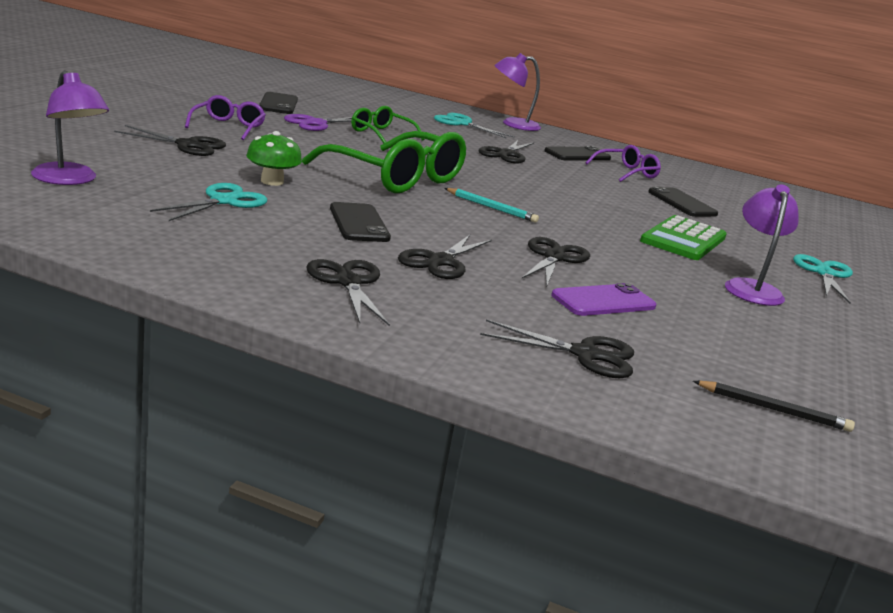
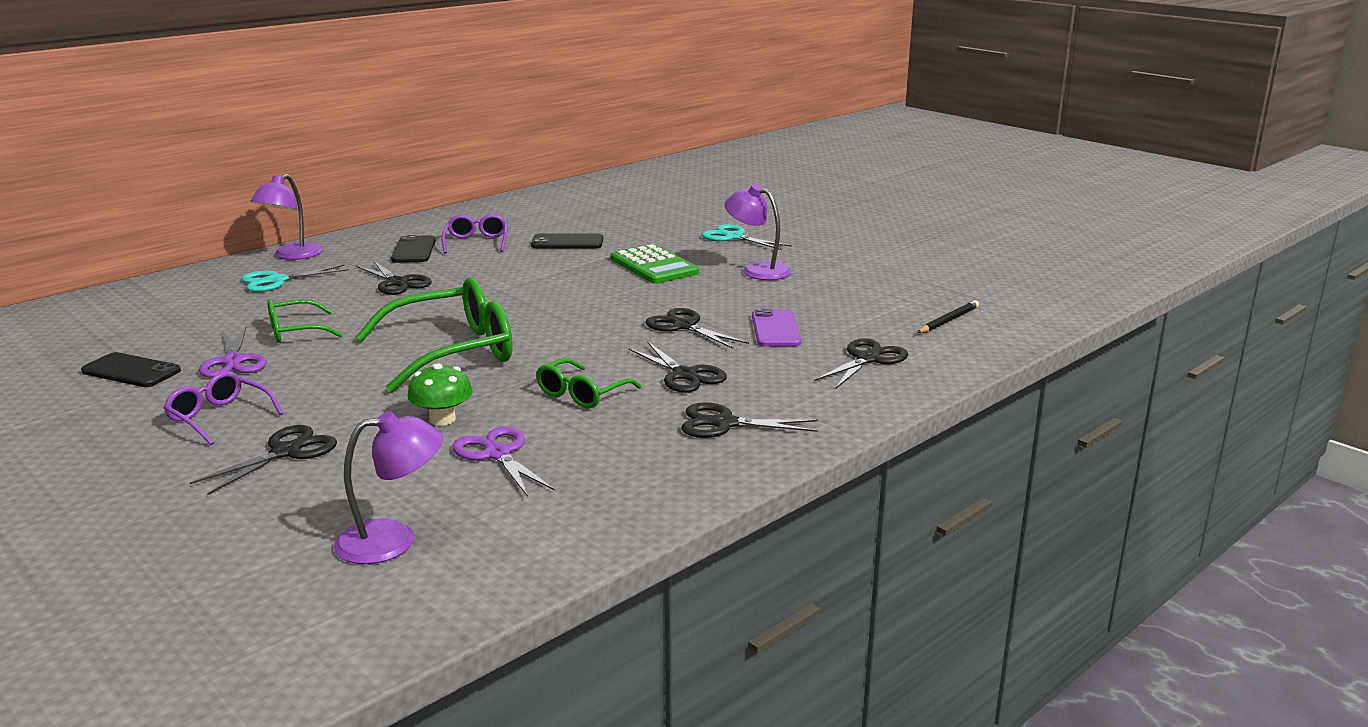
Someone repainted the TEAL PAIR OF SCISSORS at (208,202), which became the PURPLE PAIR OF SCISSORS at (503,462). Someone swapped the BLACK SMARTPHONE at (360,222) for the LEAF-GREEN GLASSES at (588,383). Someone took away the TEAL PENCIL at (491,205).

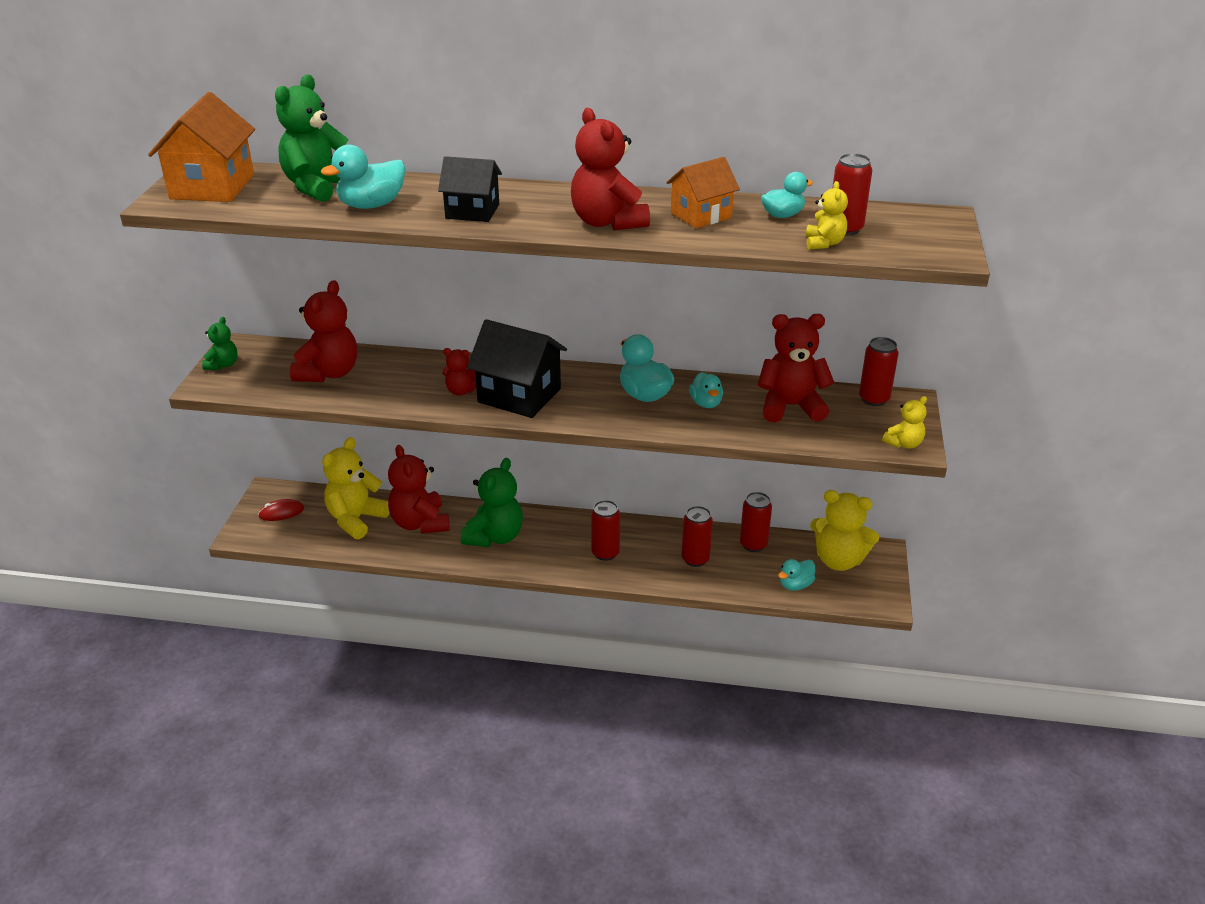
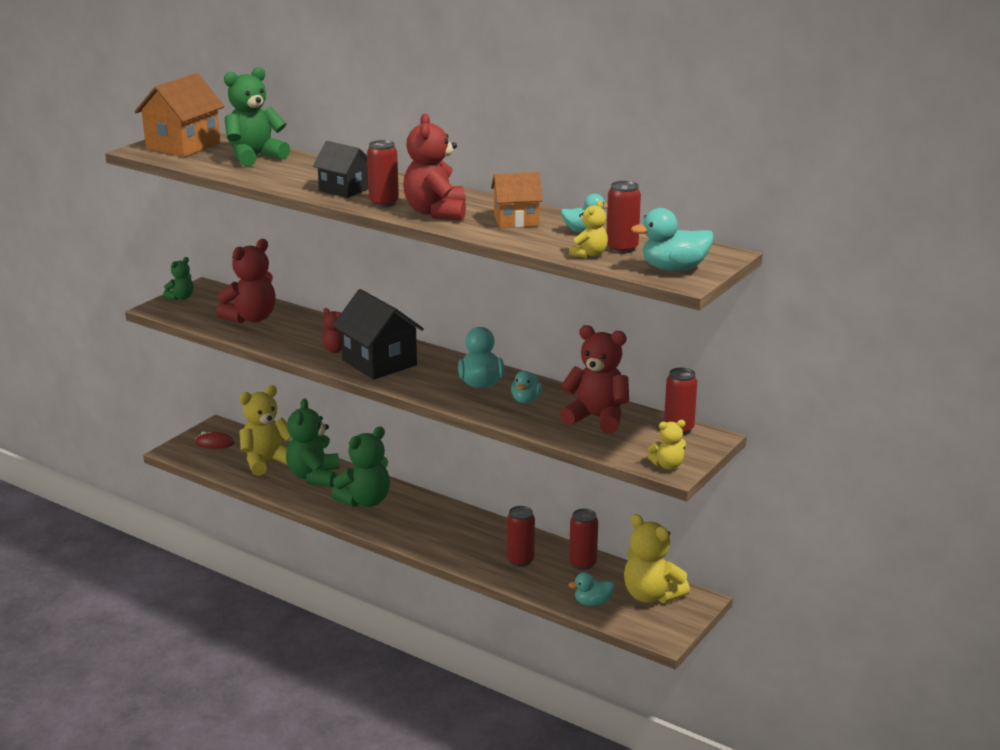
Someone carried the TEAL DUCK from (363,176) to (672,239). Someone repainted the CRIMSON TEDDY at (418,489), which became the LEAF-GREEN TEDDY at (313,443). Someone carried the CRIMSON CAN from (605,530) to (383,173).

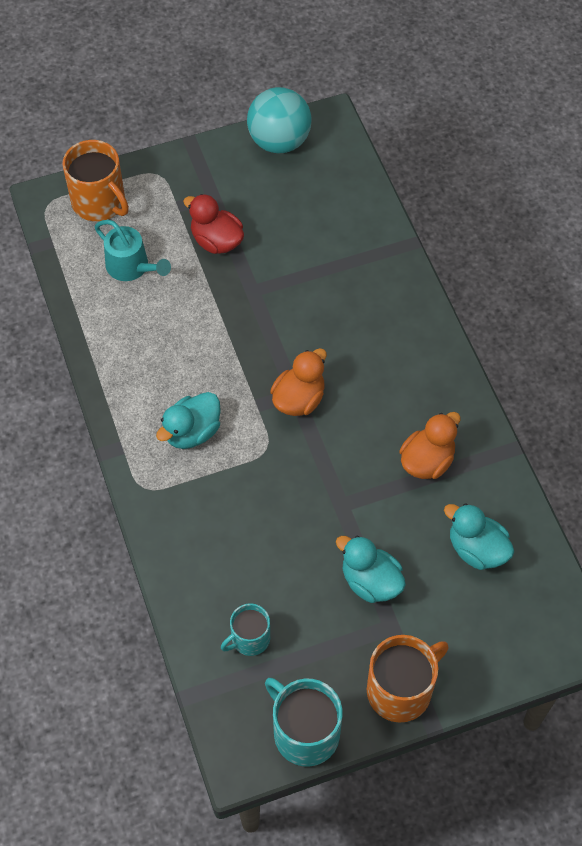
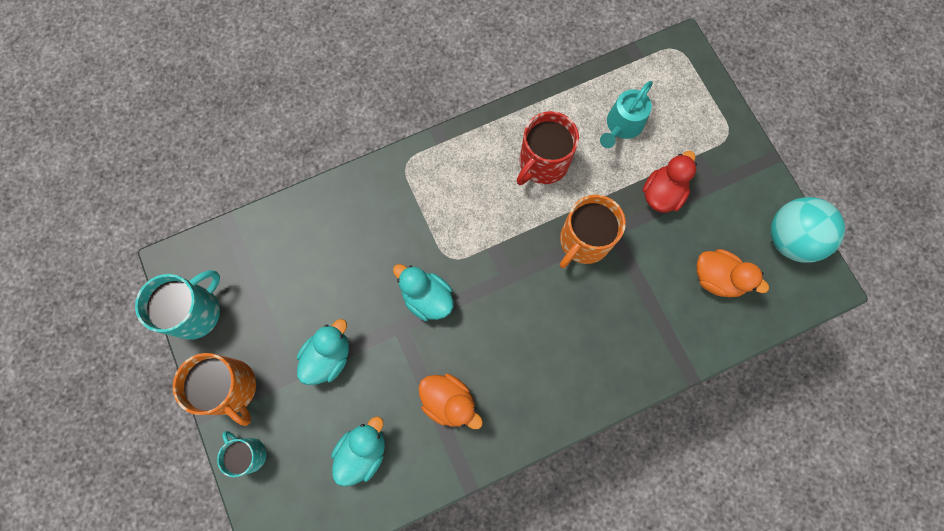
Someone carried the ORANGE MUG from (95,180) to (593,231). Someone carried the TEAL DUCK from (188,420) to (423,292). Someone carried the TEAL MUG from (245,629) to (241,454). Someone carried the ORANGE DUCK from (298,382) to (732,273). Someone put down the CRIMSON MUG at (548,148).

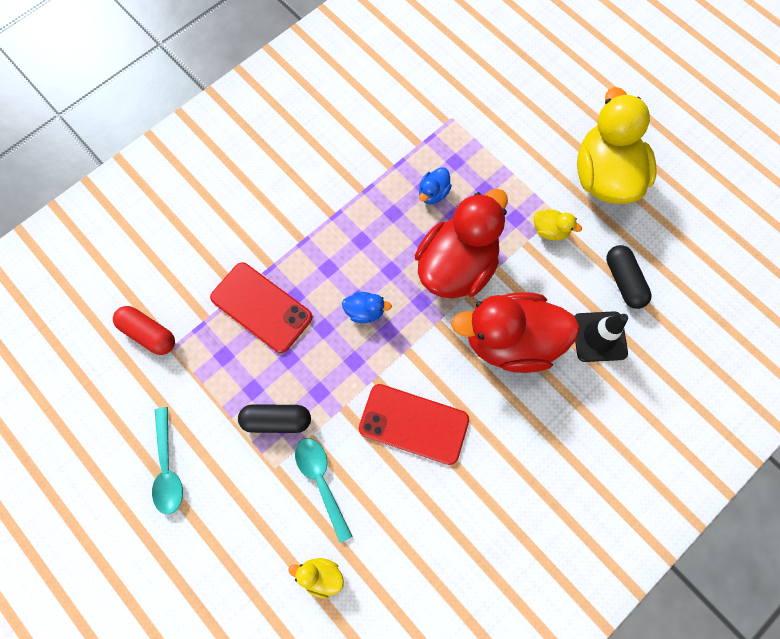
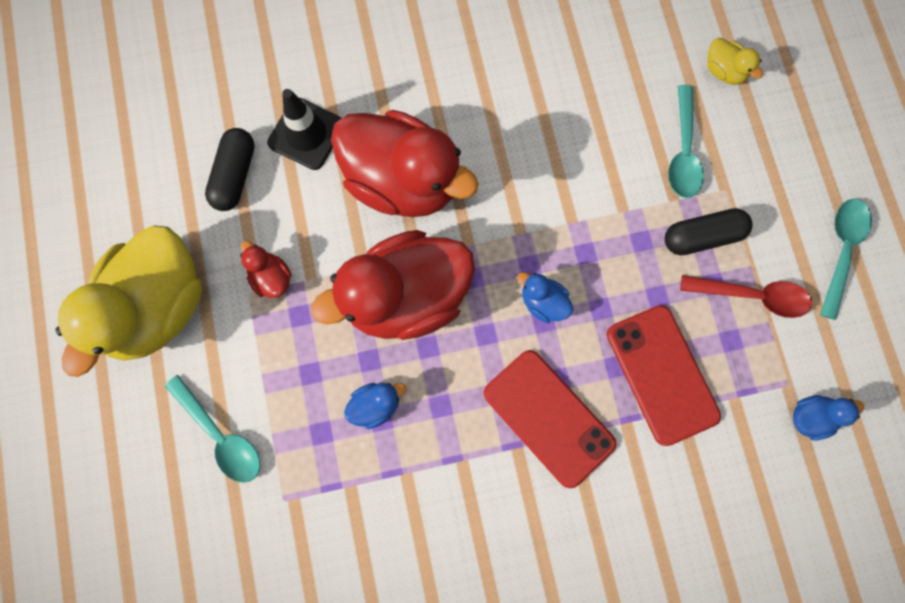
Someone swapped the CRIMSON PILL SHAPE at (144,330) for the COBALT DUCK at (828,418). Someone rotated the BLACK PILL SHAPE at (274,418) by 45 degrees counterclockwise. Someone carried the CRIMSON SMARTPHONE from (414,424) to (550,419). Someone repainted the YELLOW DUCK at (558,224), which became the CRIMSON DUCK at (265,269). Someone put down the TEAL SPOON at (212,429). Someone put down the CRIMSON SPOON at (746,296).

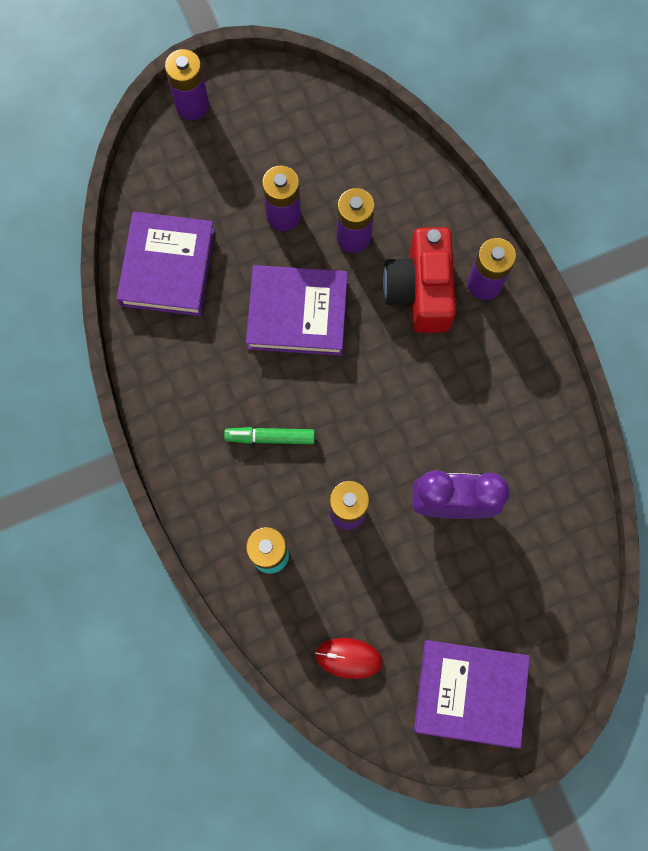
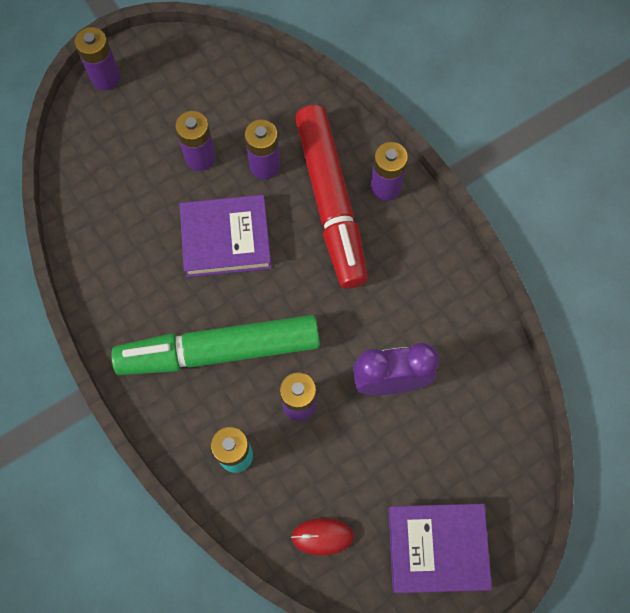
Someone took away the PURPLE HARDCOVER at (166,264). Someone scaled the LEAF-GREEN MARKER PEN at (269,435) by 2.48. Someone swapped the CRIMSON COMPACT CAMERA at (419,280) for the CRIMSON MARKER PEN at (331,197).

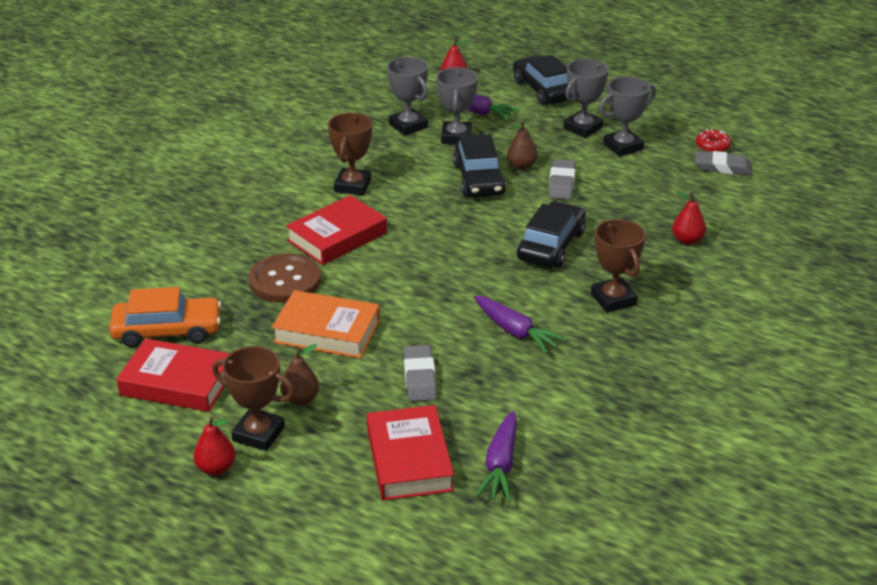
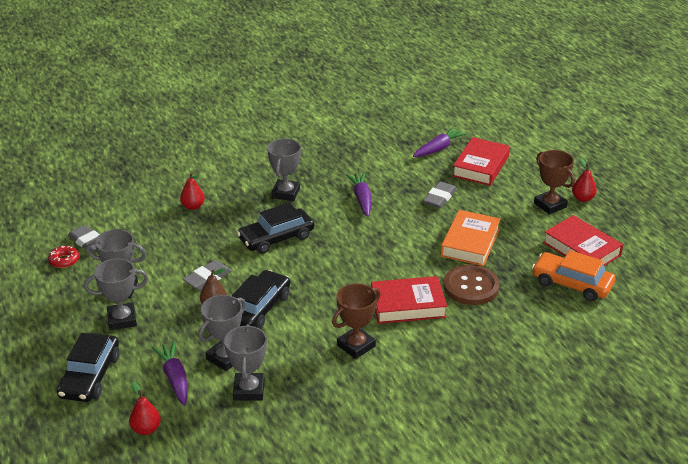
Someone rotated the ORANGE HARDCOVER at (326,324) by 60 degrees clockwise. Someone took away the DARK BROWN PEAR FRUIT at (299,375). Someone repainted the DARK BROWN PRIZE CUP at (618,266), which became the GRAY PRIZE CUP at (284,170).

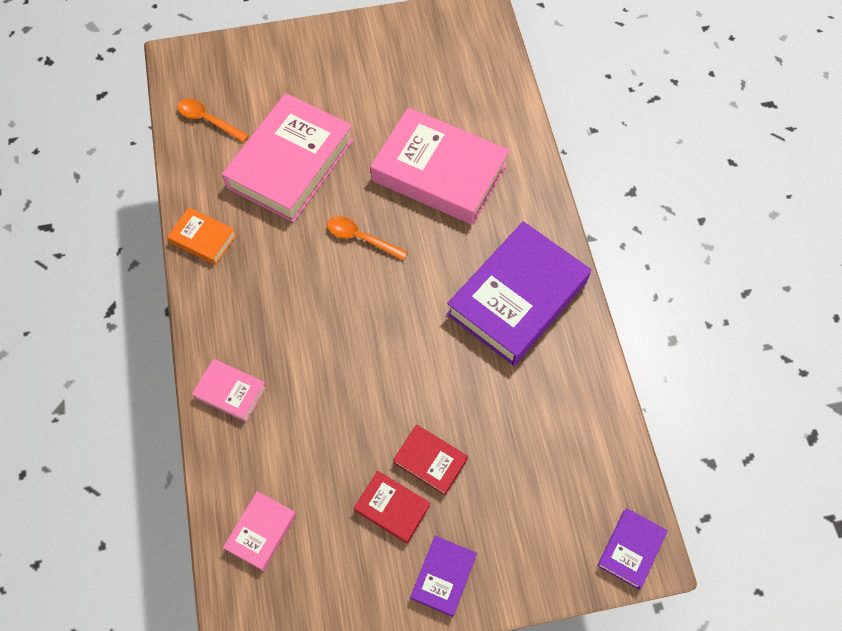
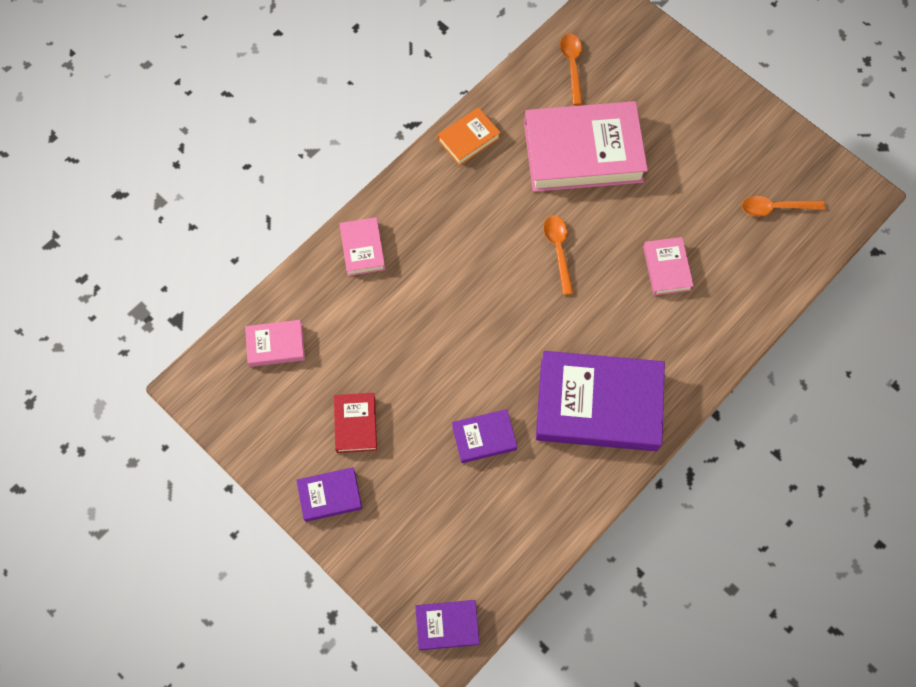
Someone rotated the ORANGE HARDCOVER at (202,236) by 60 degrees clockwise. Someone scaled the PINK HARDCOVER at (439,166) by 0.47. Someone took away the CRIMSON HARDCOVER at (430,460). Someone put down the PURPLE HARDCOVER at (484,436). Someone put down the ORANGE SPOON at (783,206).

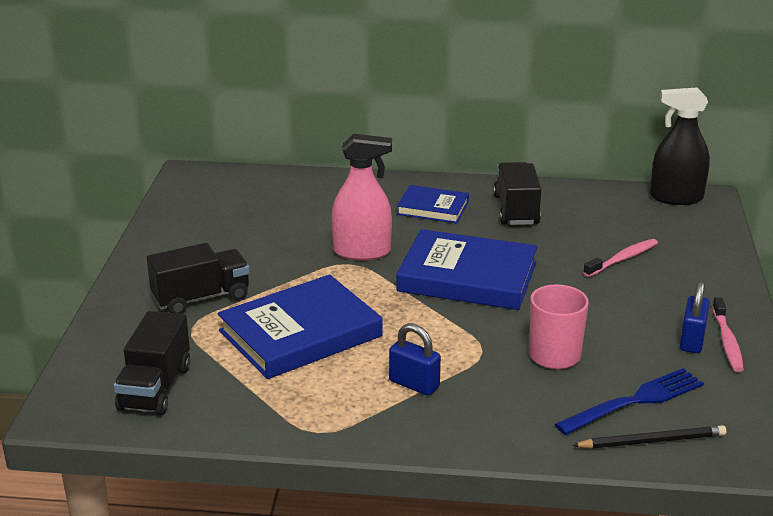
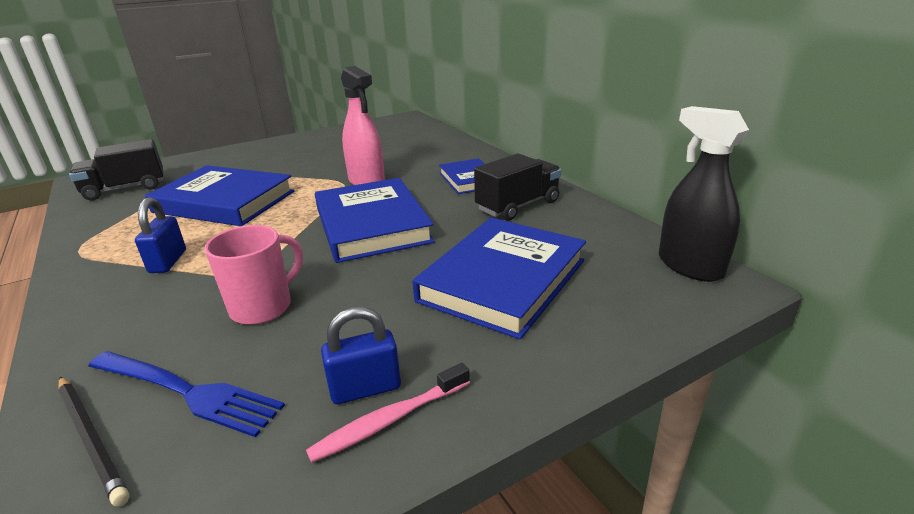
Someone took away the BLACK LORRY at (198,278). Someone swapped the PINK TOOTHBRUSH at (620,258) for the COBALT HARDCOVER at (499,278).

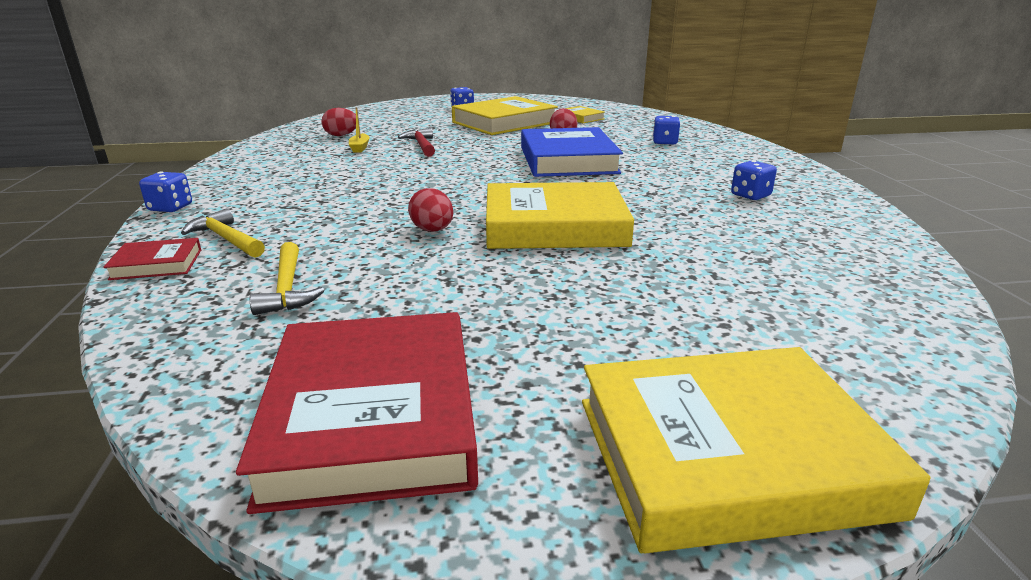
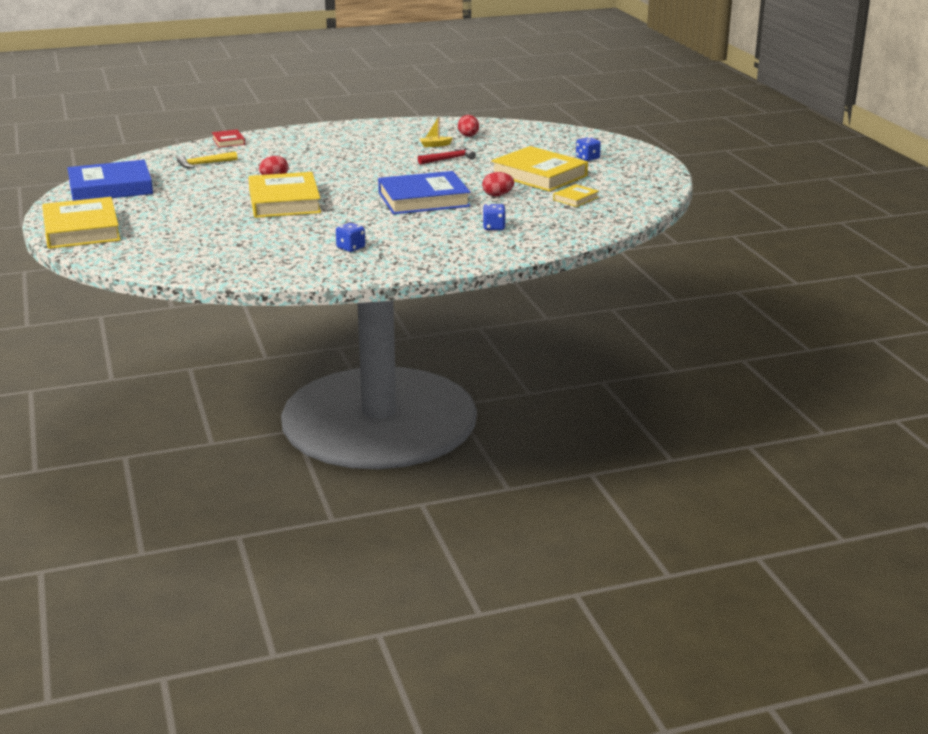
Someone took away the COBALT DICE at (165,192). Someone took away the YELLOW CARPENTER'S HAMMER at (223,233). Someone repainted the CRIMSON HARDCOVER at (357,413), which became the COBALT HARDCOVER at (110,180).

